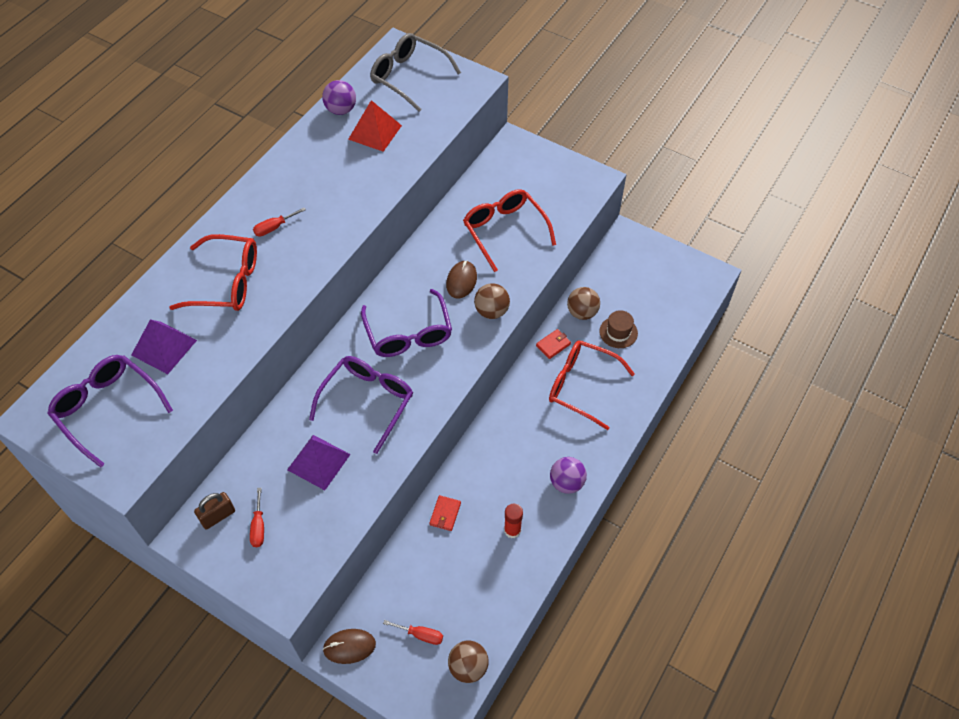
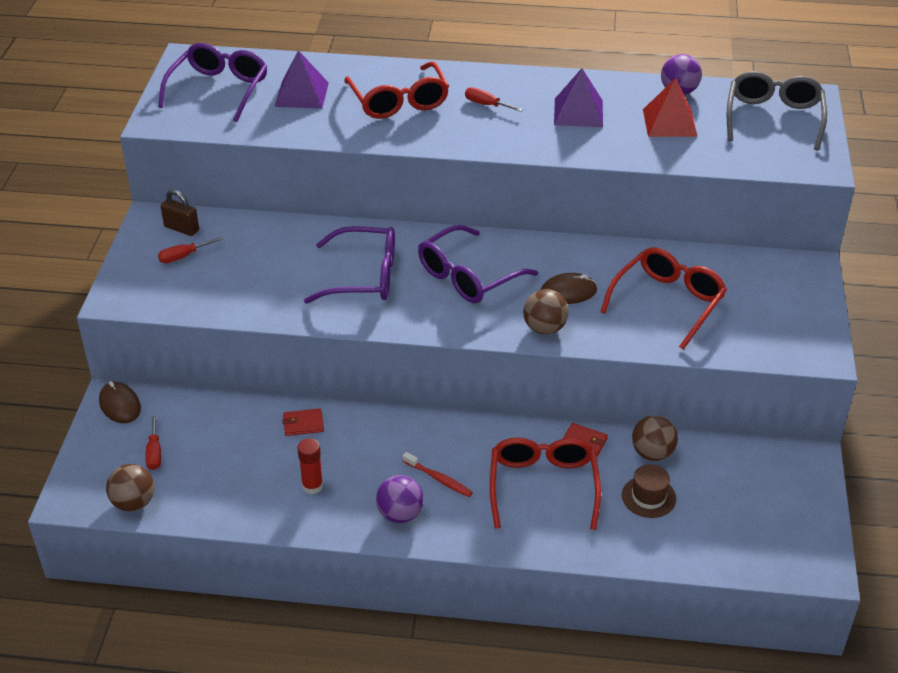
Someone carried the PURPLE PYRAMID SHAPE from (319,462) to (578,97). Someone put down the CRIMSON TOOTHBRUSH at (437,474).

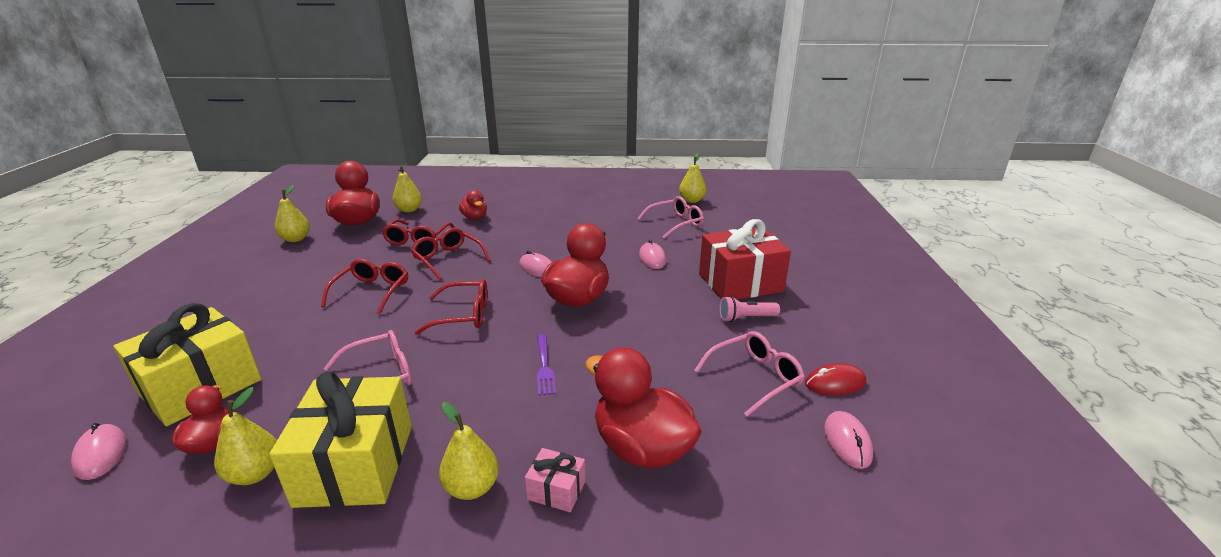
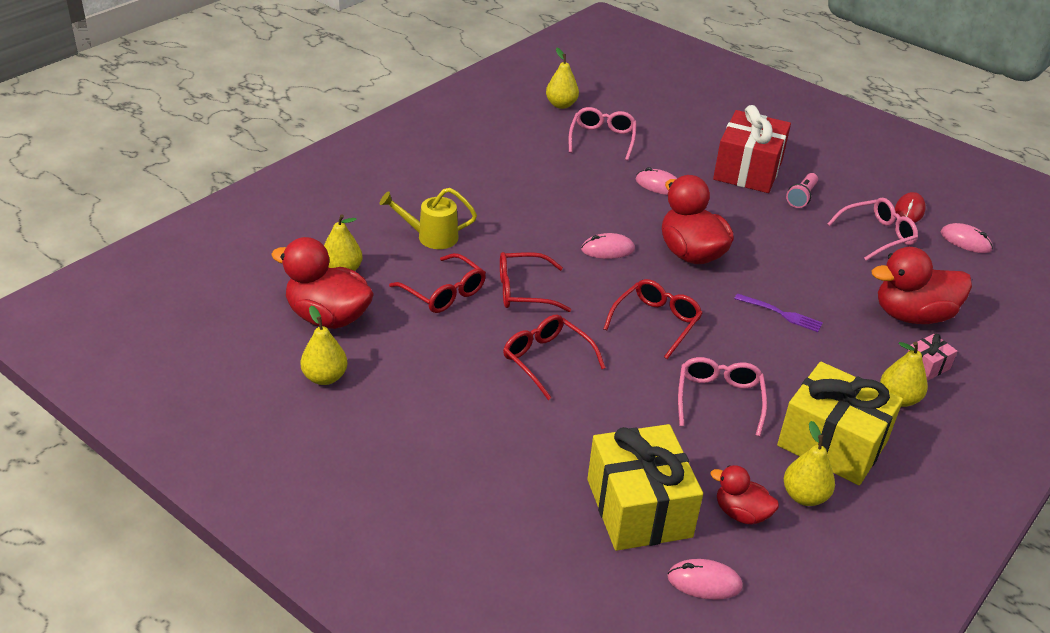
Someone swapped the CRIMSON DUCK at (473,205) for the YELLOW WATERING POT at (428,218). Someone rotated the PINK GLASSES at (749,373) by 60 degrees clockwise.

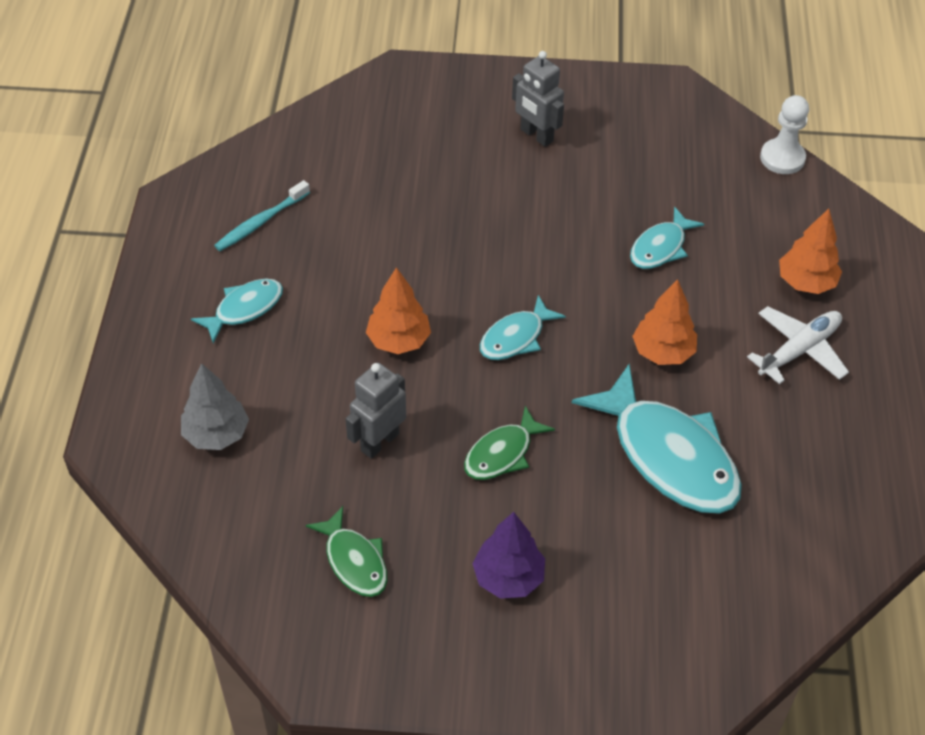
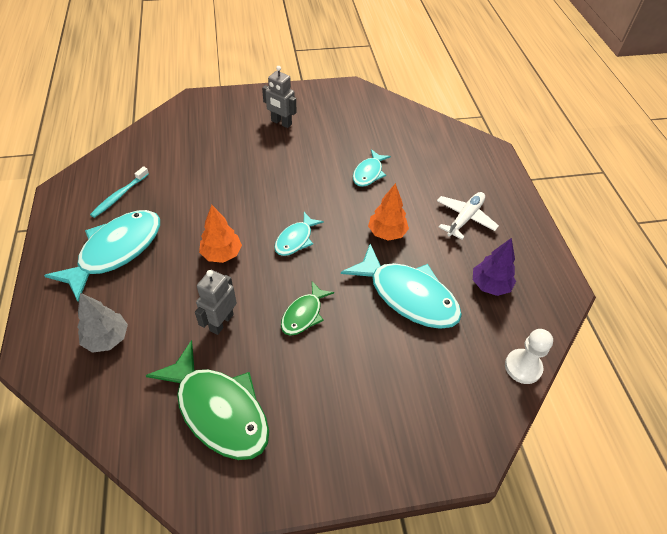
Someone scaled the TEAL TOY FISH at (237,311) by 1.89. Someone scaled the LEAF-GREEN TOY FISH at (346,551) by 1.89. Someone carried the PURPLE TOY TREE from (508,555) to (494,267). Someone carried the WHITE PAWN from (784,134) to (529,356). Someone took away the ORANGE TOY TREE at (810,251).

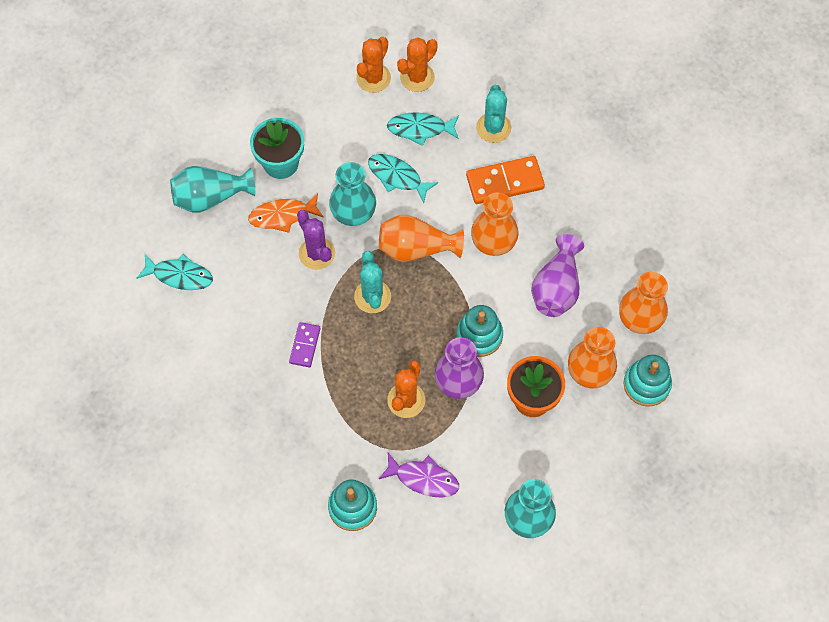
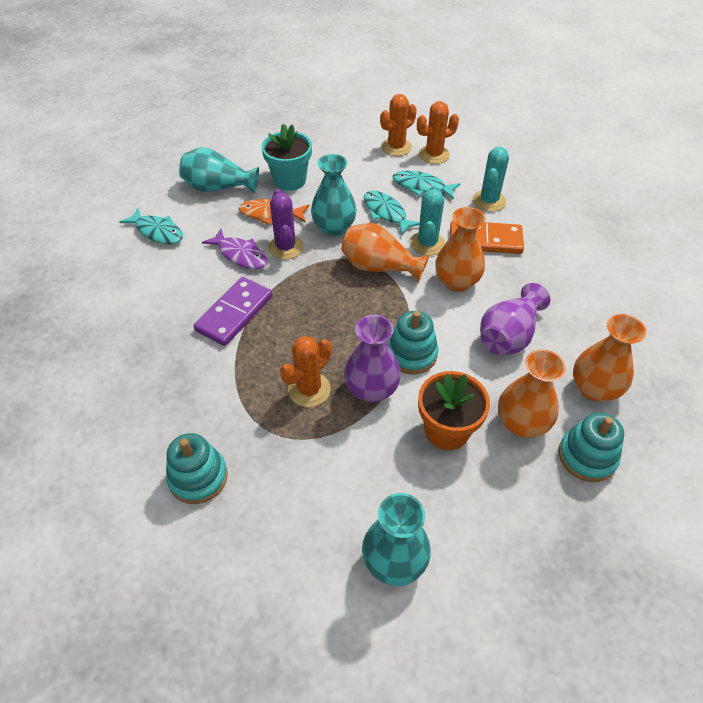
Someone scaled the PURPLE DOMINO TILE at (304,344) by 1.71. Someone carried the TEAL PRICKLY PLANT from (372,282) to (427,220). Someone carried the PURPLE TOY FISH from (419,475) to (234,248).

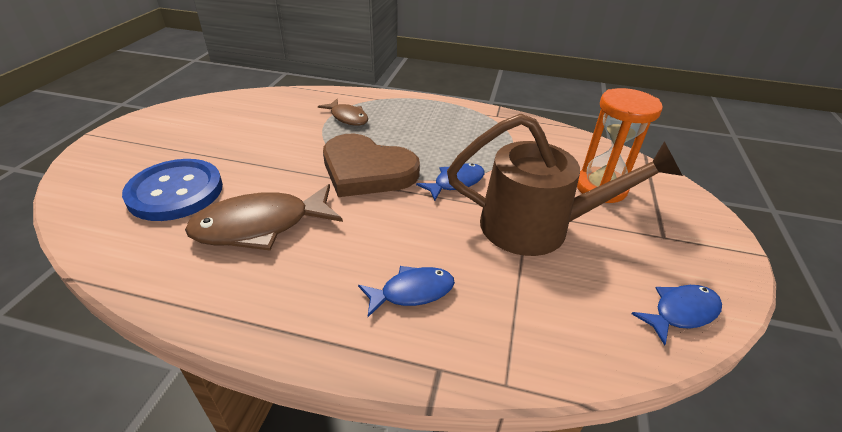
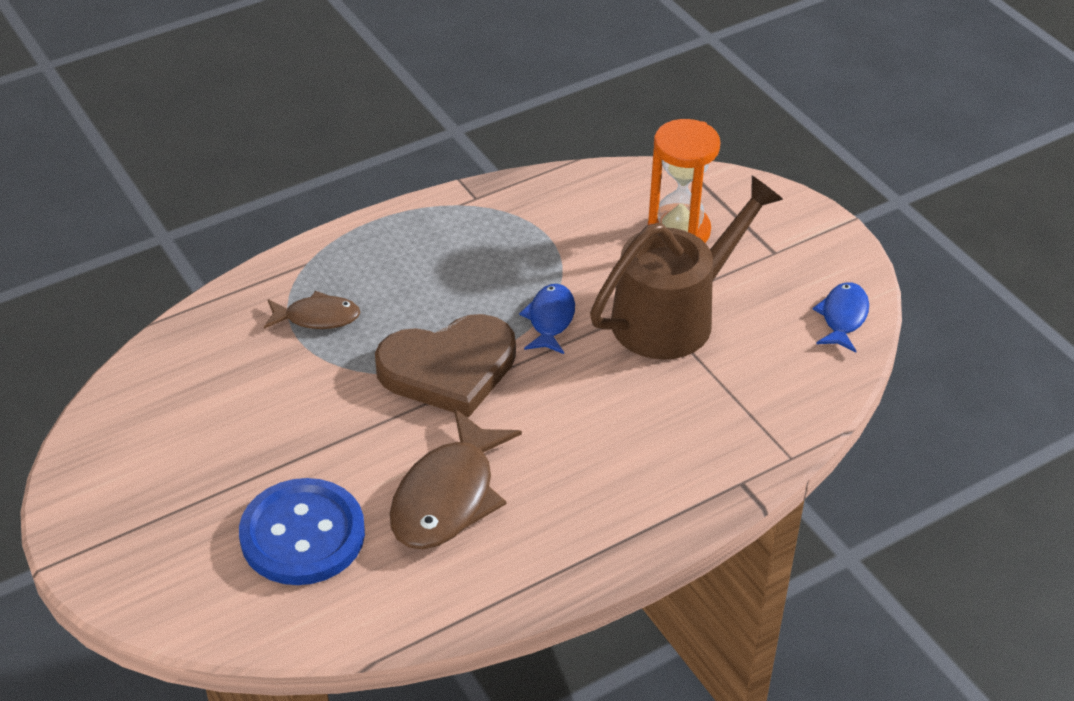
Someone took away the COBALT TOY FISH at (406,291).

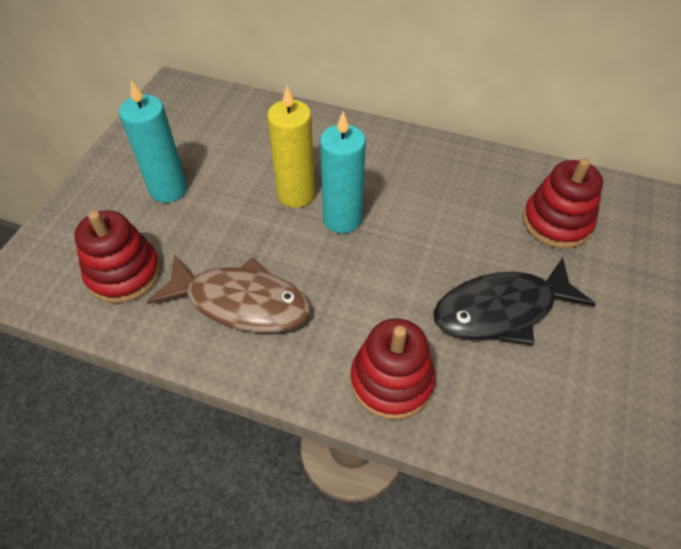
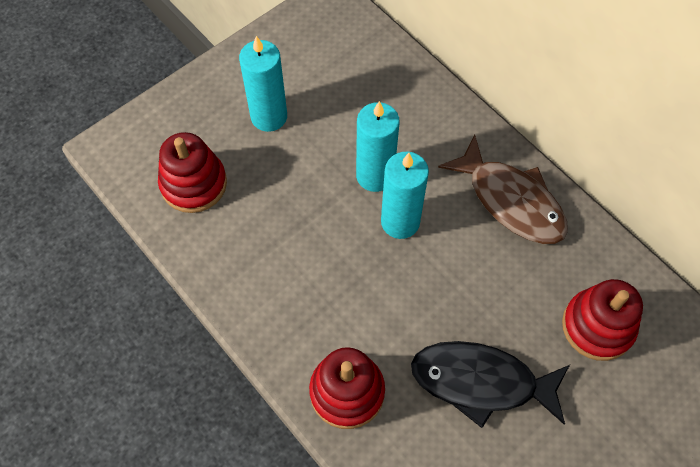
Someone carried the DARK BROWN TOY FISH from (229,294) to (503,189). Someone repainted the YELLOW WAX CANDLE at (291,147), which became the TEAL WAX CANDLE at (378,146).

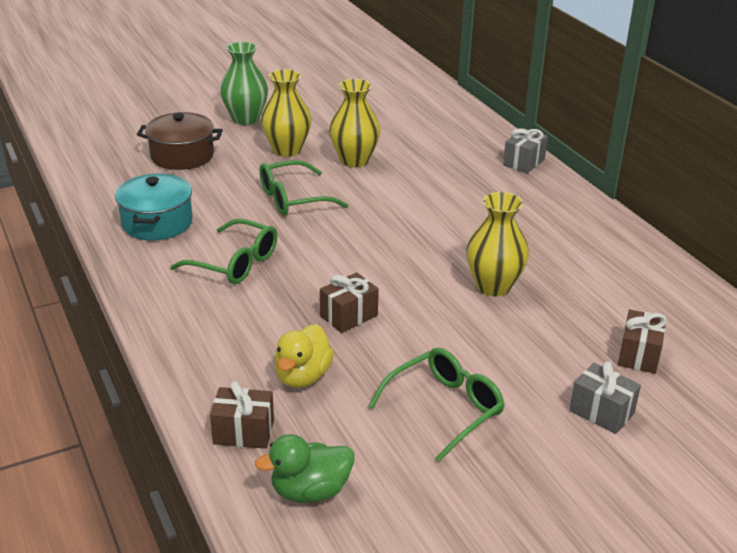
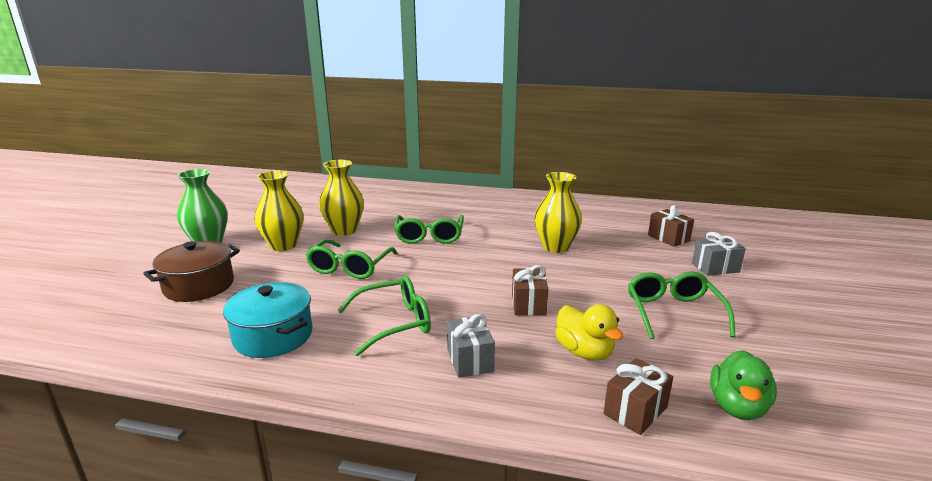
Someone carried the GRAY PRESENT from (525,150) to (471,346). Someone put down the LEAF-GREEN GLASSES at (429,229).

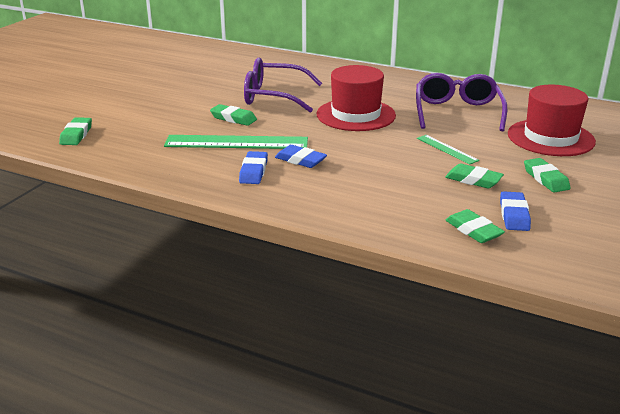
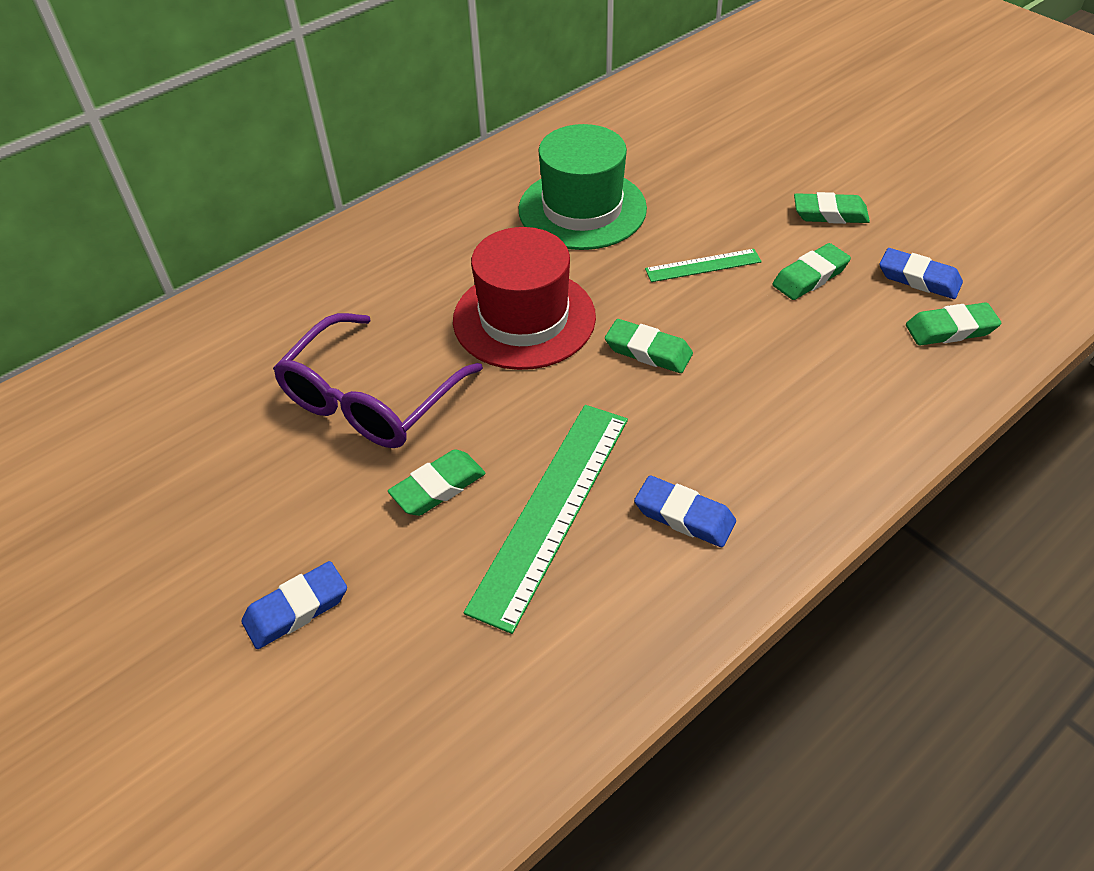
Someone carried the LEAF-GREEN ERASER from (75,131) to (649,346). Someone carried the COBALT ERASER from (301,156) to (294,605). Someone swapped the PURPLE GLASSES at (461,102) for the LEAF-GREEN TALL HAT at (583,187). Someone took away the CRIMSON TALL HAT at (552,120).

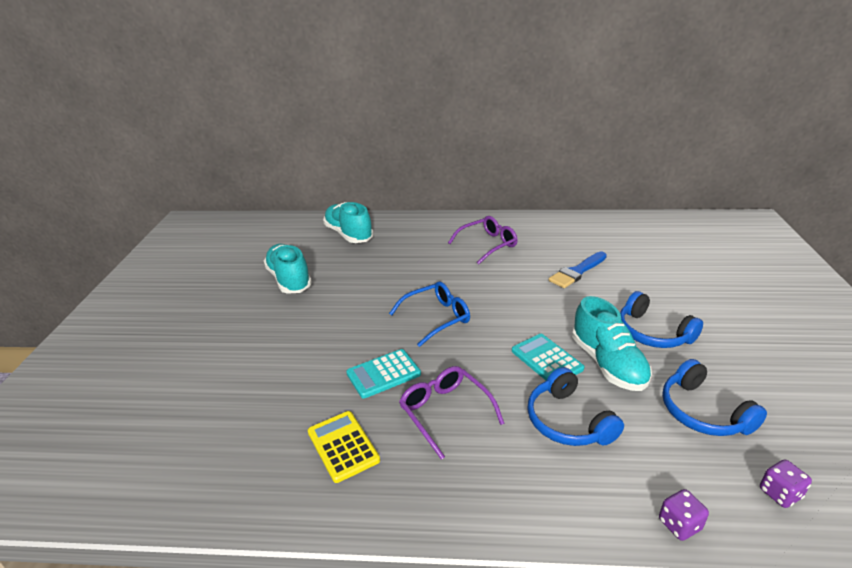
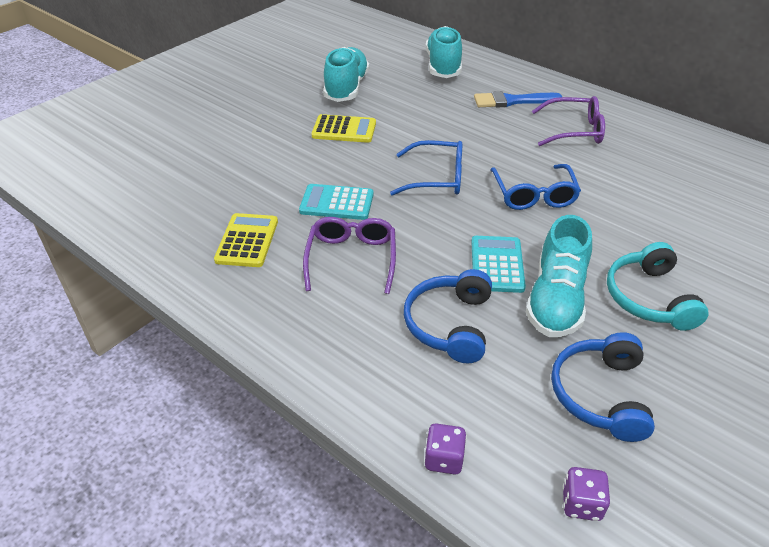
Someone carried the COBALT PAINTBRUSH from (578,269) to (518,99). Someone repainted the COBALT HEADSET at (661,319), which became the TEAL HEADSET at (657,286). Someone put down the YELLOW POCKET CALCULATOR at (343,128). Someone put down the COBALT GLASSES at (536,187).

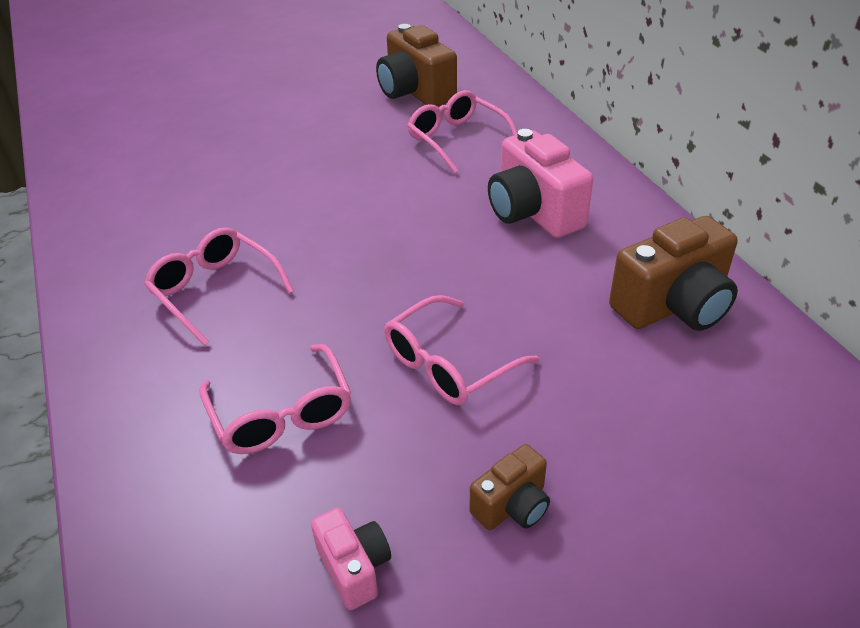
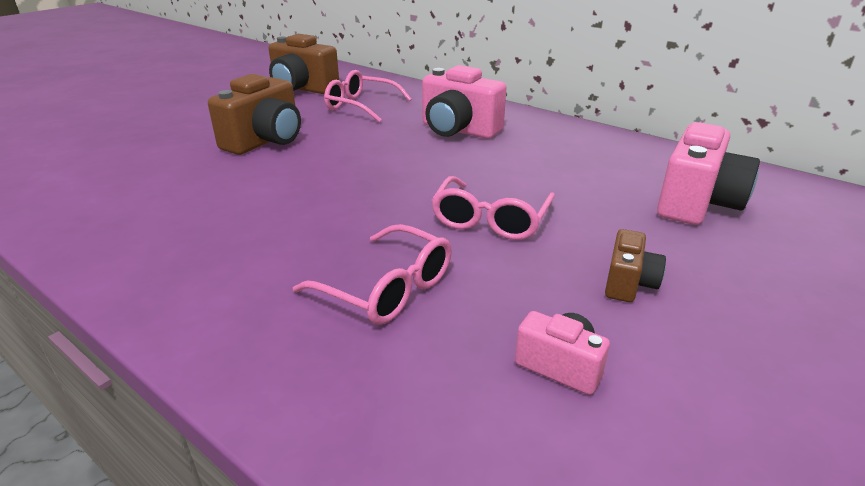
Someone took away the PINK GLASSES at (219,286). Someone carried the DARK BROWN COMPACT CAMERA from (673,273) to (254,114). Someone put down the PINK COMPACT CAMERA at (708,173).

